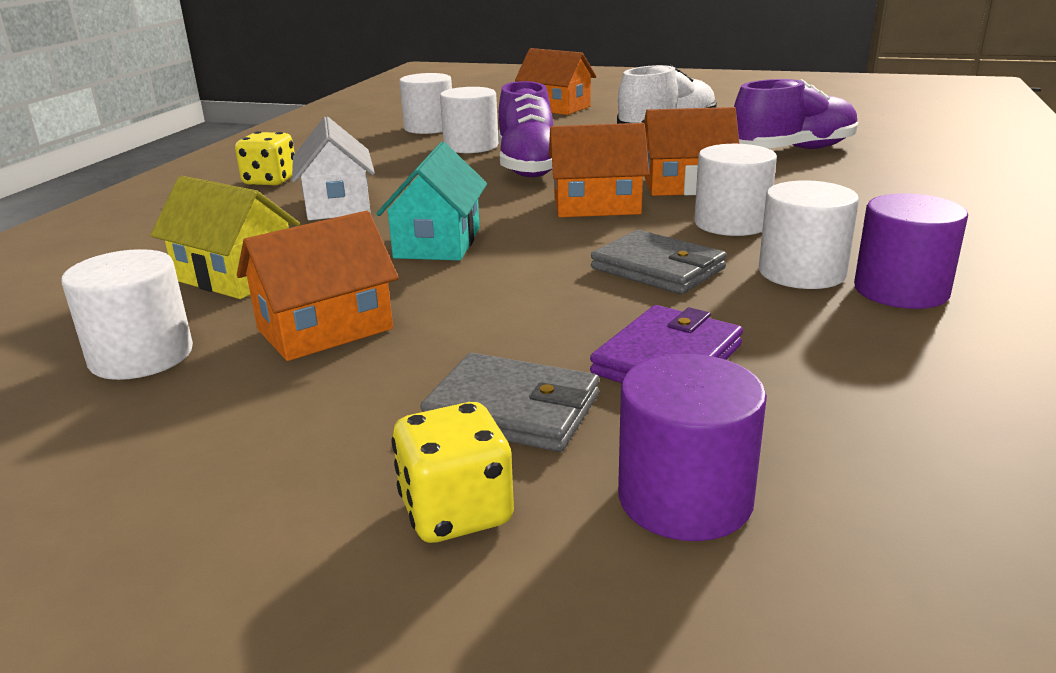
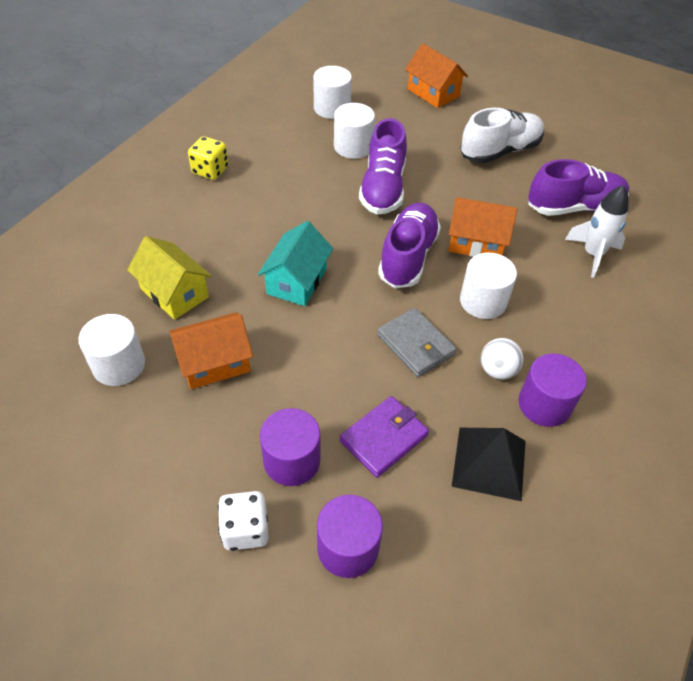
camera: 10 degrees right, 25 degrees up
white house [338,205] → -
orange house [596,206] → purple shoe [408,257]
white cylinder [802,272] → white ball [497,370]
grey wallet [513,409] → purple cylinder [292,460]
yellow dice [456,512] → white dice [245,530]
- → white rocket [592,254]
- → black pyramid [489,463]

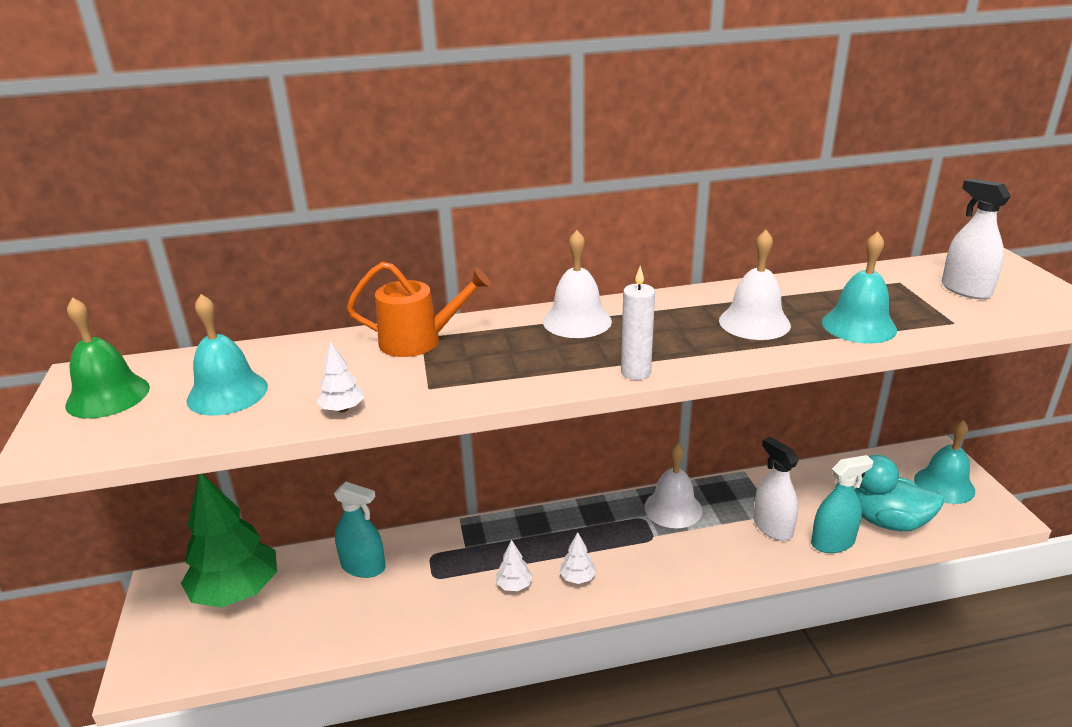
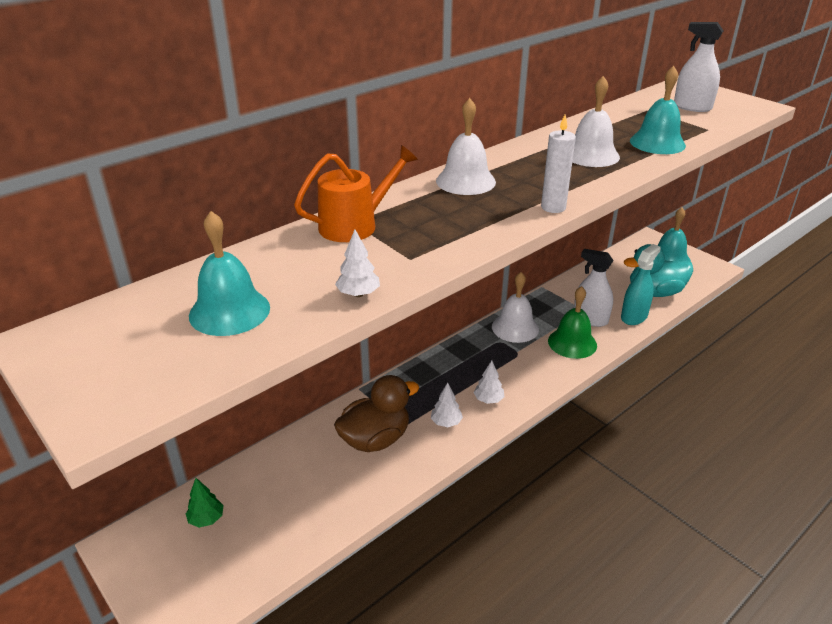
camera: 30 degrees left, 5 degrees up
green bell [108,396] → green bell [572,343], shifted
green tree [237,591] → green tree [206,519], x0.40
turquoise spray bottle [363,566] → -
- → brown duck [375,439]

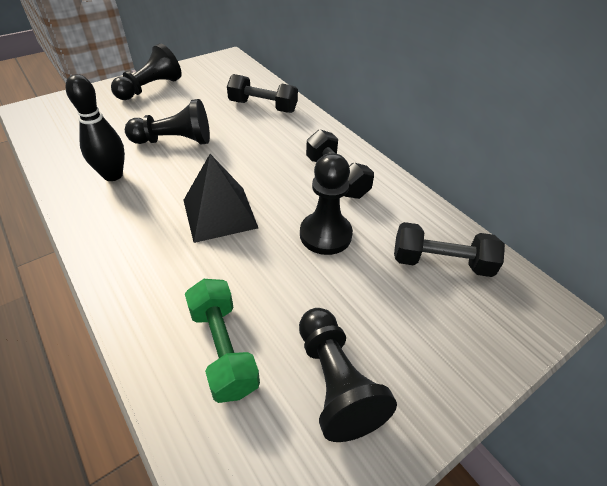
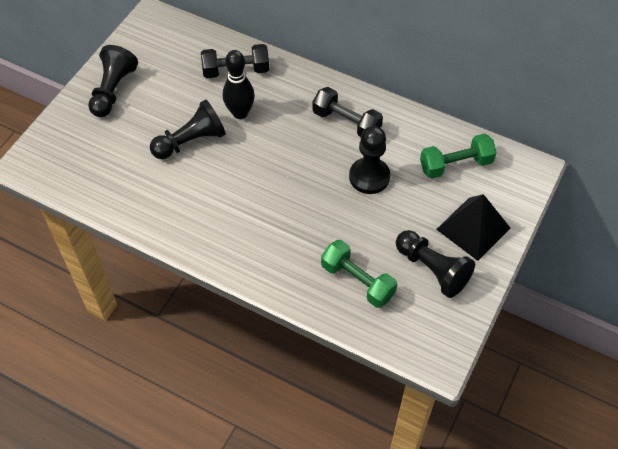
camera: 25 degrees left, 10 degrees up
black bowling pin [113,175] → black bowling pin [240,113], shifted
black pyramid [219,213] → black pyramid [473,228], shifted
black dumbbell [441,262] → green dumbbell [455,165]

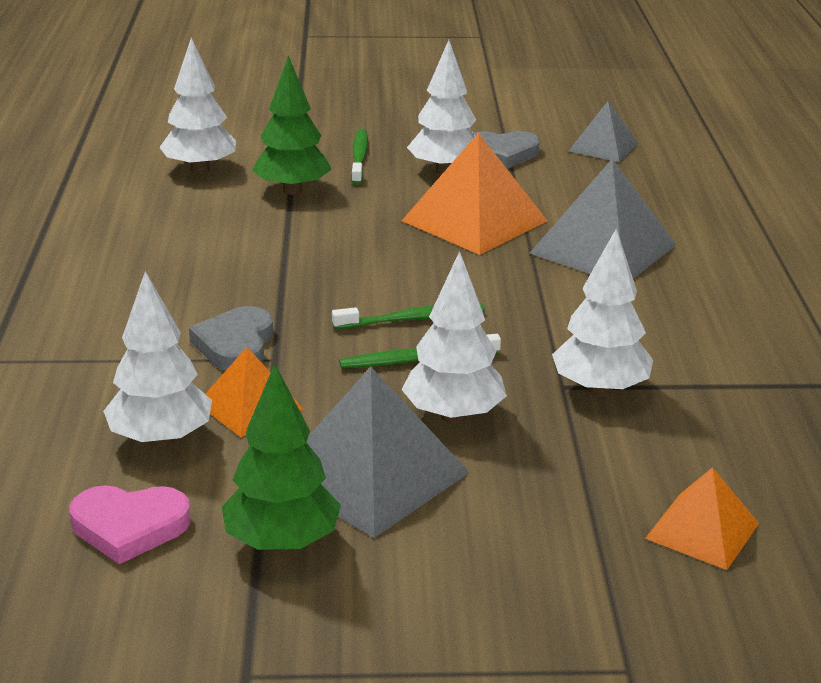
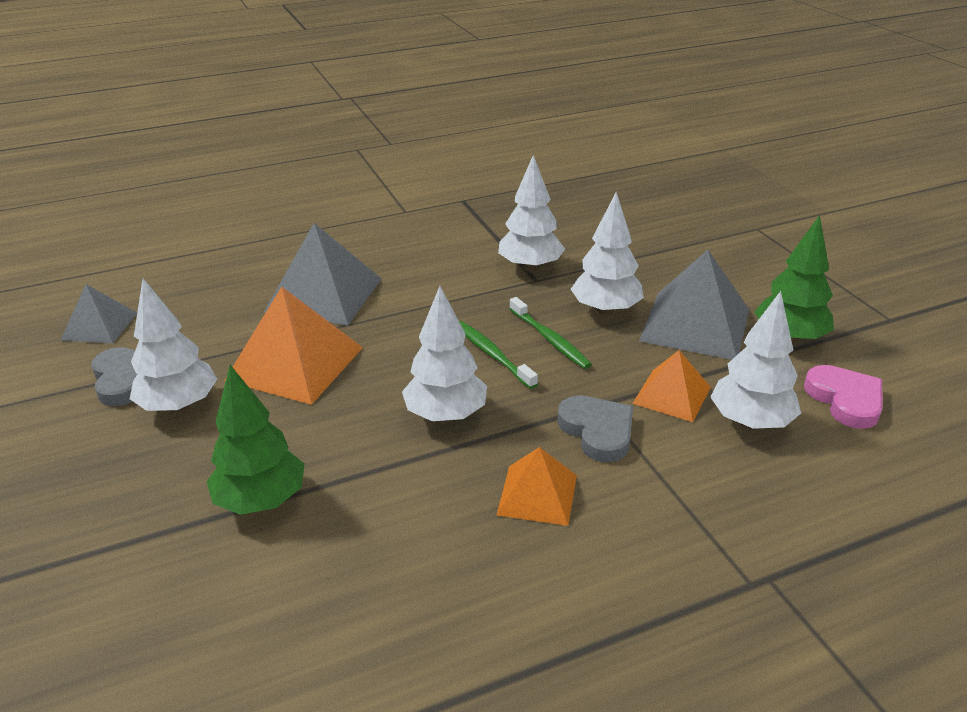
camera: 110 degrees left, 5 degrees up
white tree [200,169] → white tree [446,415], shifted
green toothbrush [359,157] → -
grey heart [235,345] → grey heart [597,431], 105 degrees counterclockwise
orange pyramid [702,531] → orange pyramid [537,494], shifted

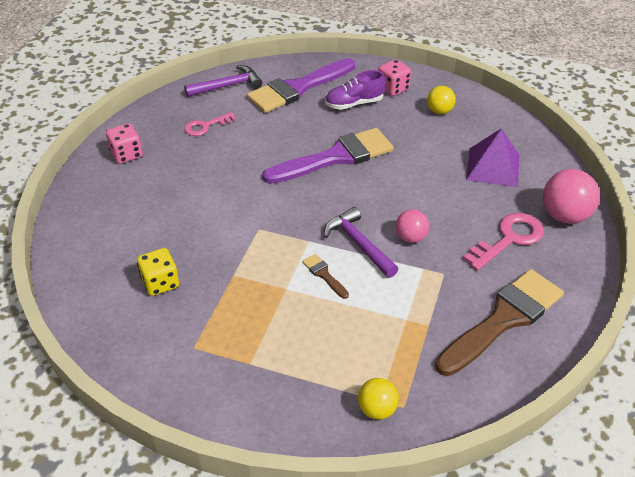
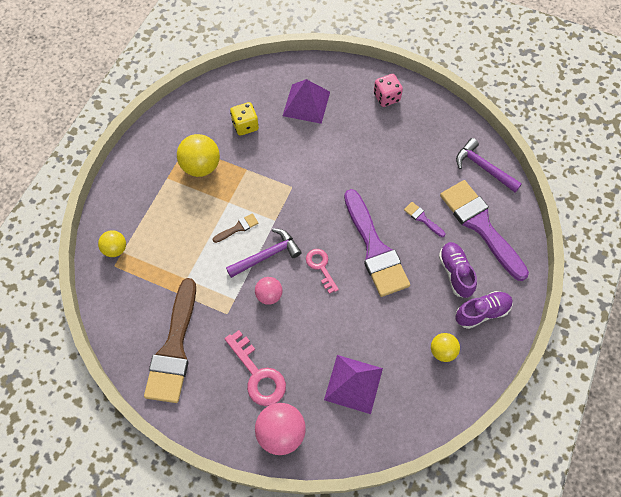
camera: 95 degrees right, 20 degrees up
pink dice [393,88] → purple shoe [482,312]
purple hammer [228,86] → purple hammer [483,167], 150 degrees clockwise
pink key [205,126] → pink key [321,267], shifted
brown brush [503,319] → brown brush [174,348], 45 degrees clockwise
- → purple pyramid [306,103]
- → yellow ball [201,166]
- → purple brush [422,218]

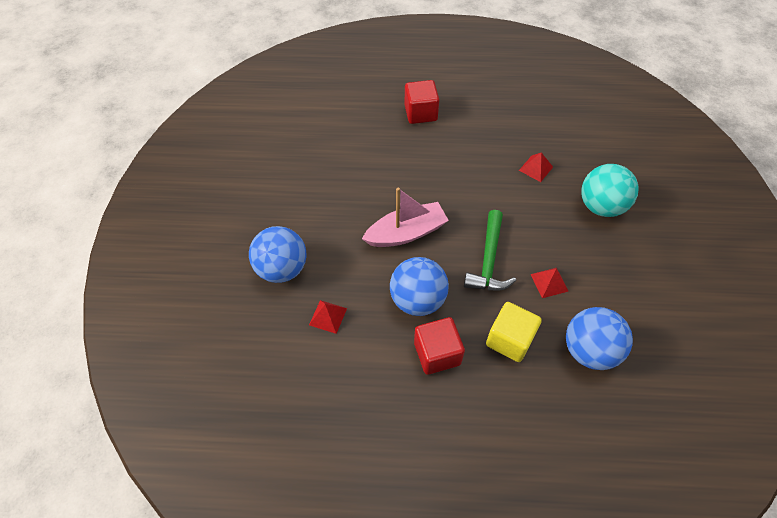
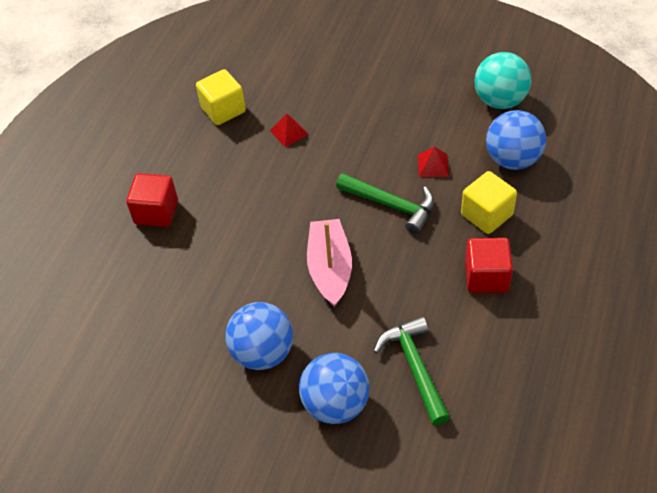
camera: 70 degrees left, 5 degrees down
turquoise ball [600,206] → turquoise ball [500,100], shifted
blue ball [418,300] → blue ball [263,353], shifted
red pyramid [328,316] → green hammer [415,368]
- → yellow cube [223,110]

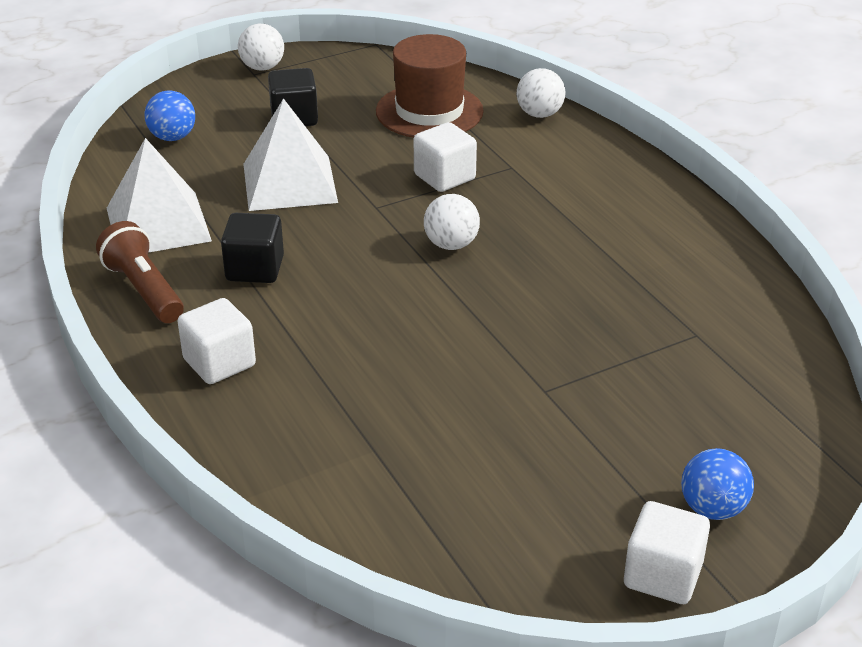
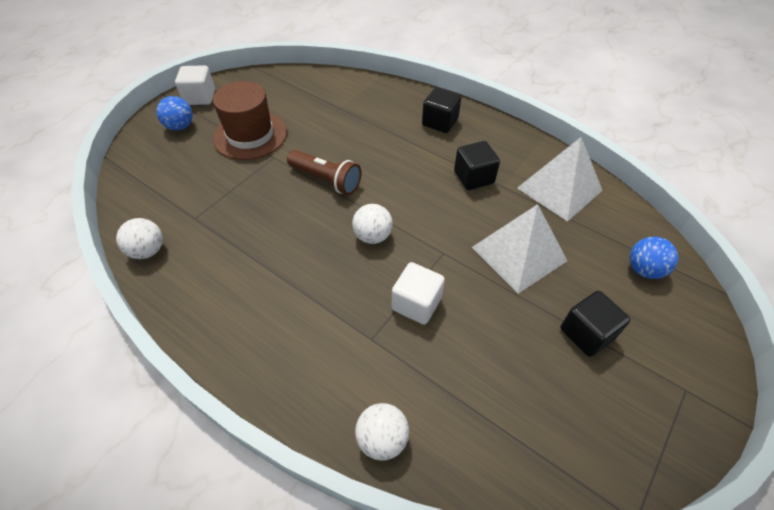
camera: 155 degrees right, 15 degrees up
white ball [262,67] → white ball [148,251], shifted
brown hat [429,111] → brown hat [250,135], shifted
brown flashlight [144,290] → brown flashlight [326,180], shifted
white cube [219,362] → black cube [440,122]

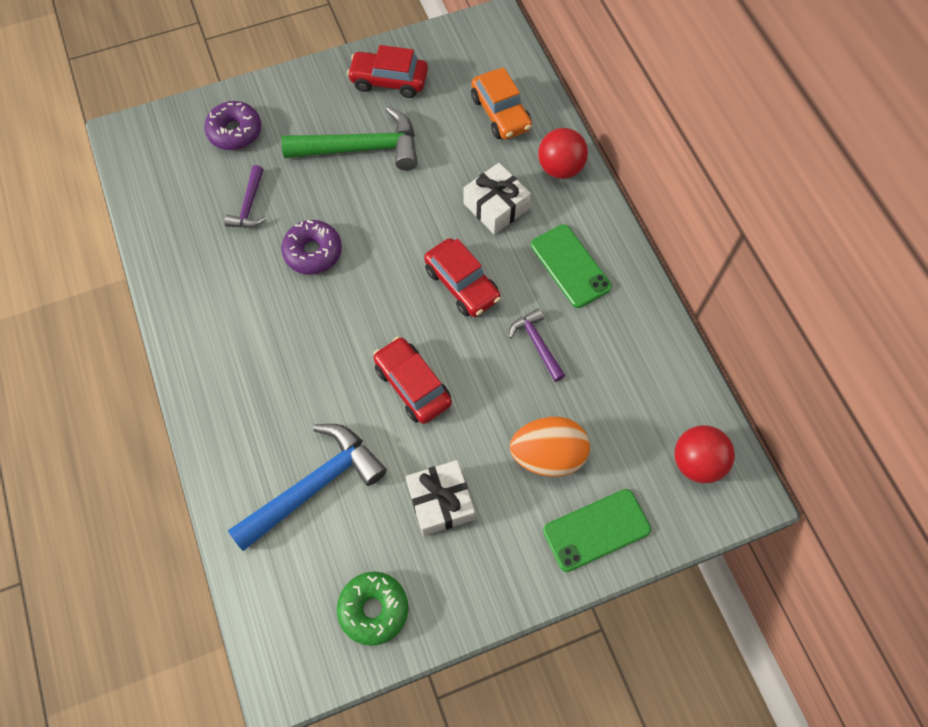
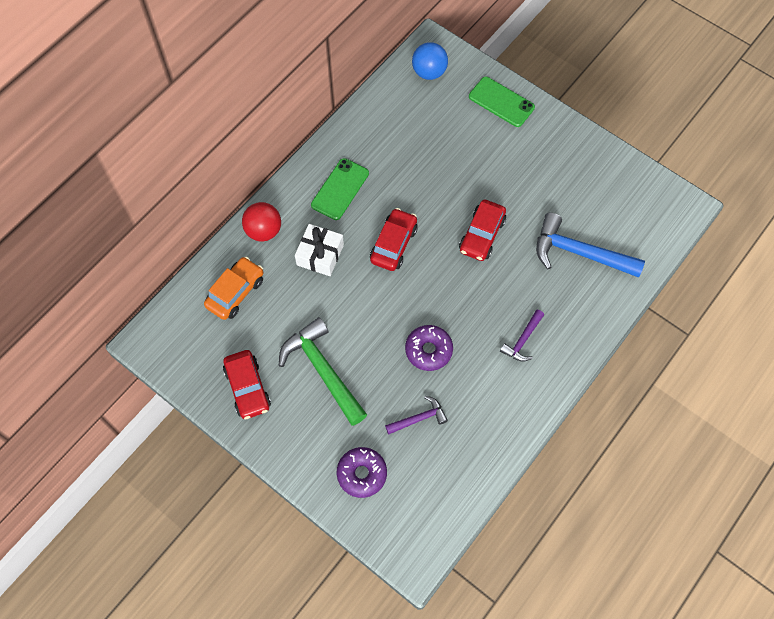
camera: 120 degrees left, 0 degrees up
purple hammer [537,344] → purple hammer [522,340], shifted
orange egg [547,455] → -
red ball [696,462] → blue ball [429,72]
white gift [440,502] → -
green donut [373,609] → -

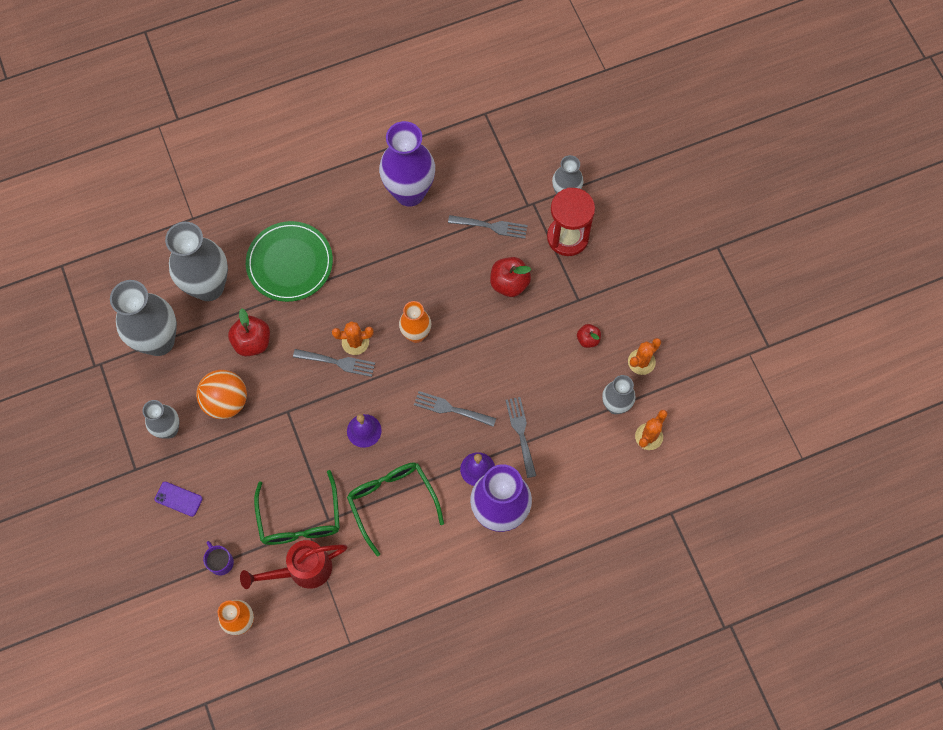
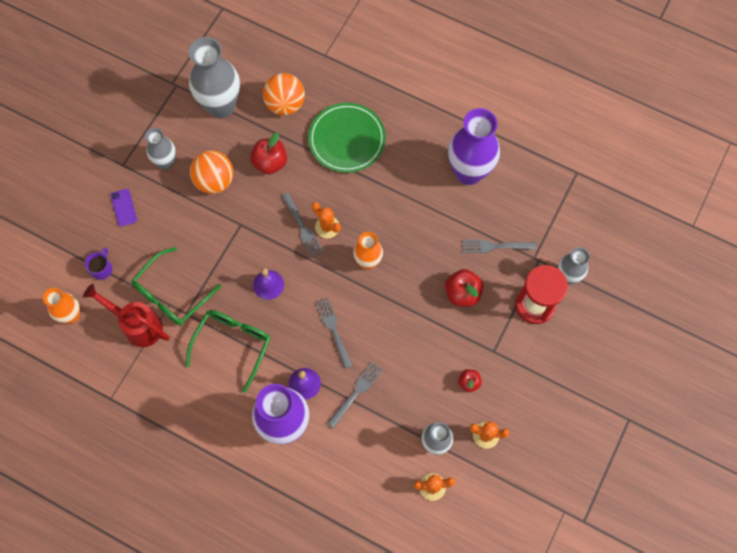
camera: 50 degrees right, 0 degrees up
grey fork [491,226] → grey fork [494,246], 120 degrees clockwise
grey vase [208,287] → orange ball [285,104]

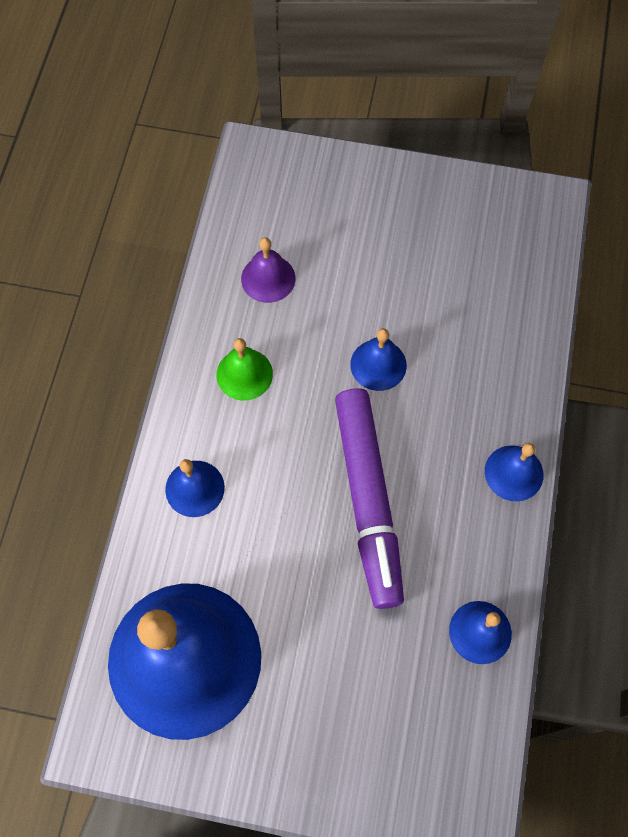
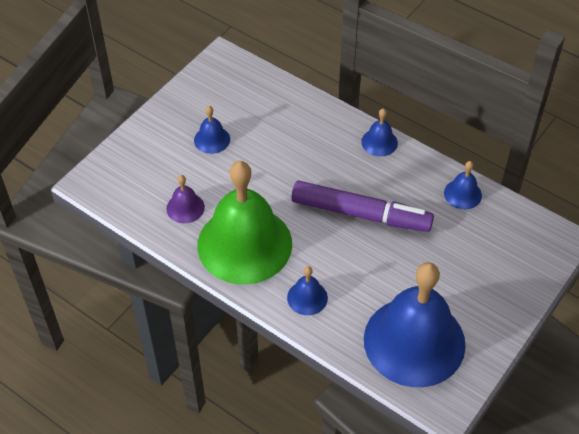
camera: 65 degrees left, 15 degrees down
blue bell [378,364] → blue bell [212,139], shifted
green bell [244,374] → green bell [244,244], x2.43

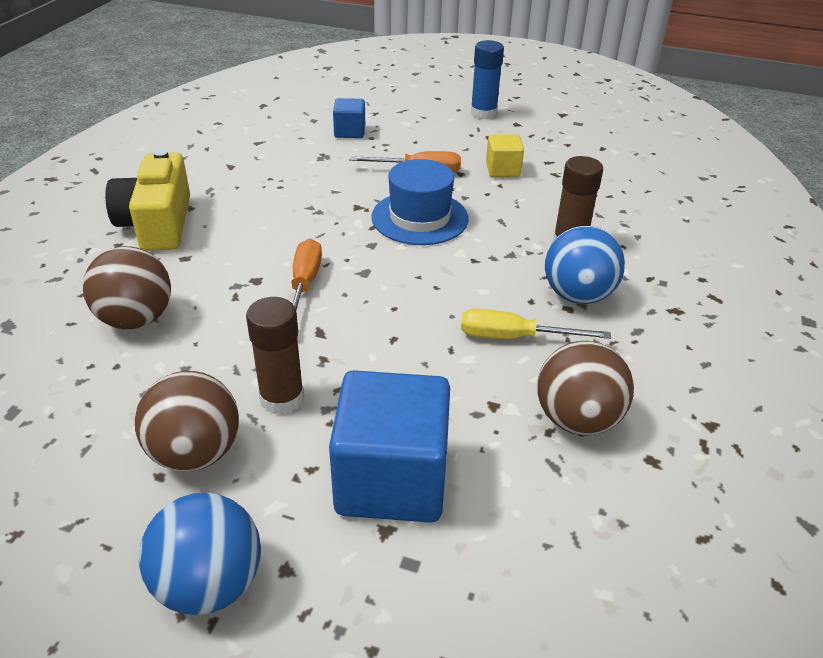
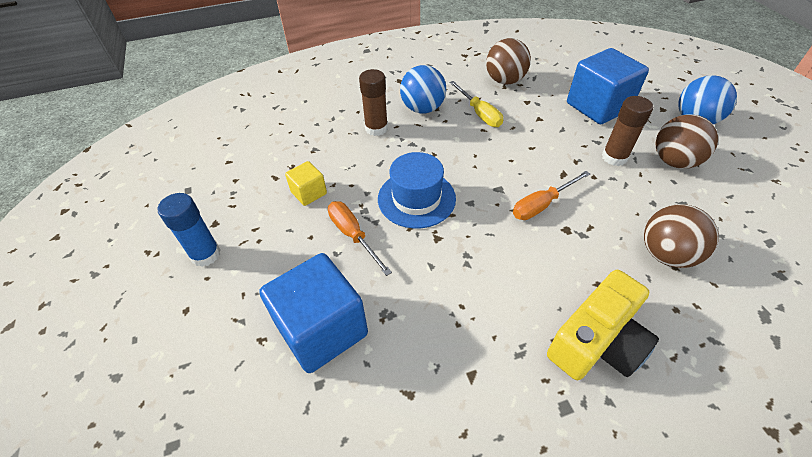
camera: 125 degrees left, 10 degrees up
blue cube [350,132] → blue cube [322,329], x2.01

